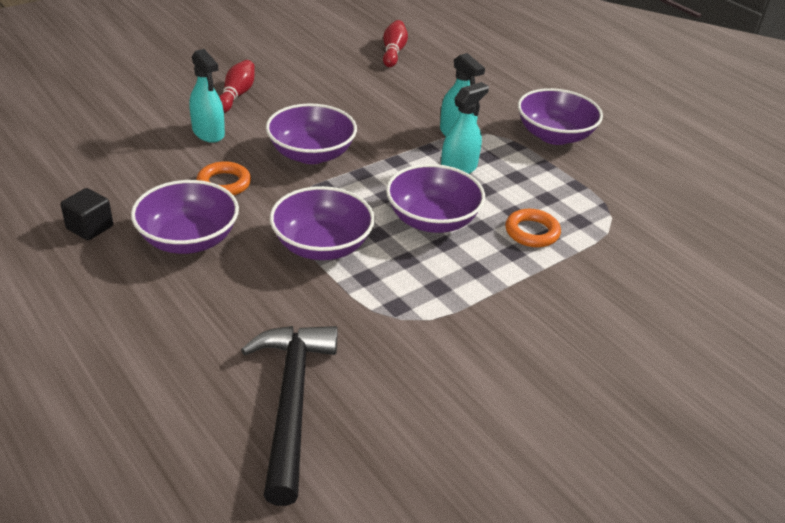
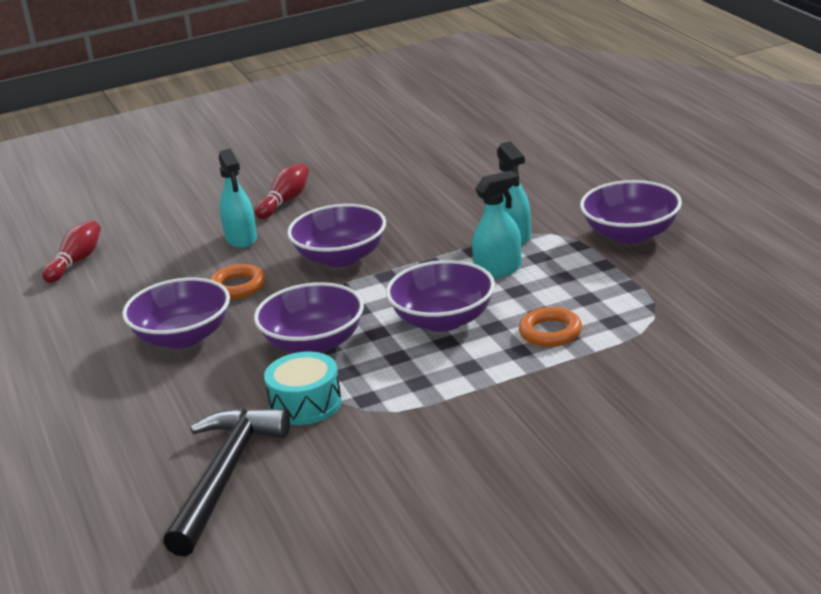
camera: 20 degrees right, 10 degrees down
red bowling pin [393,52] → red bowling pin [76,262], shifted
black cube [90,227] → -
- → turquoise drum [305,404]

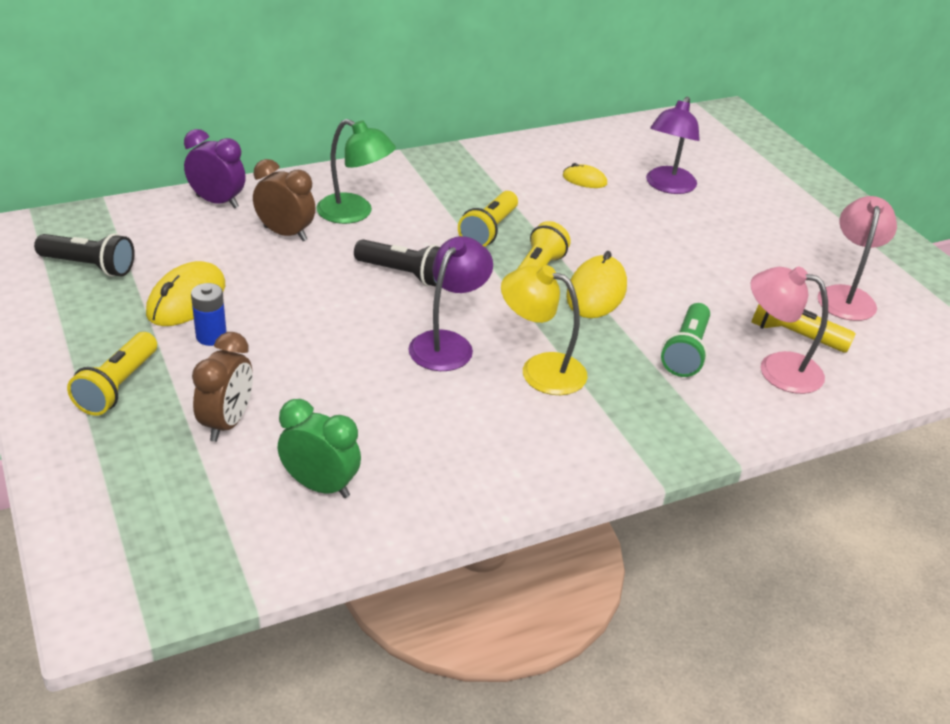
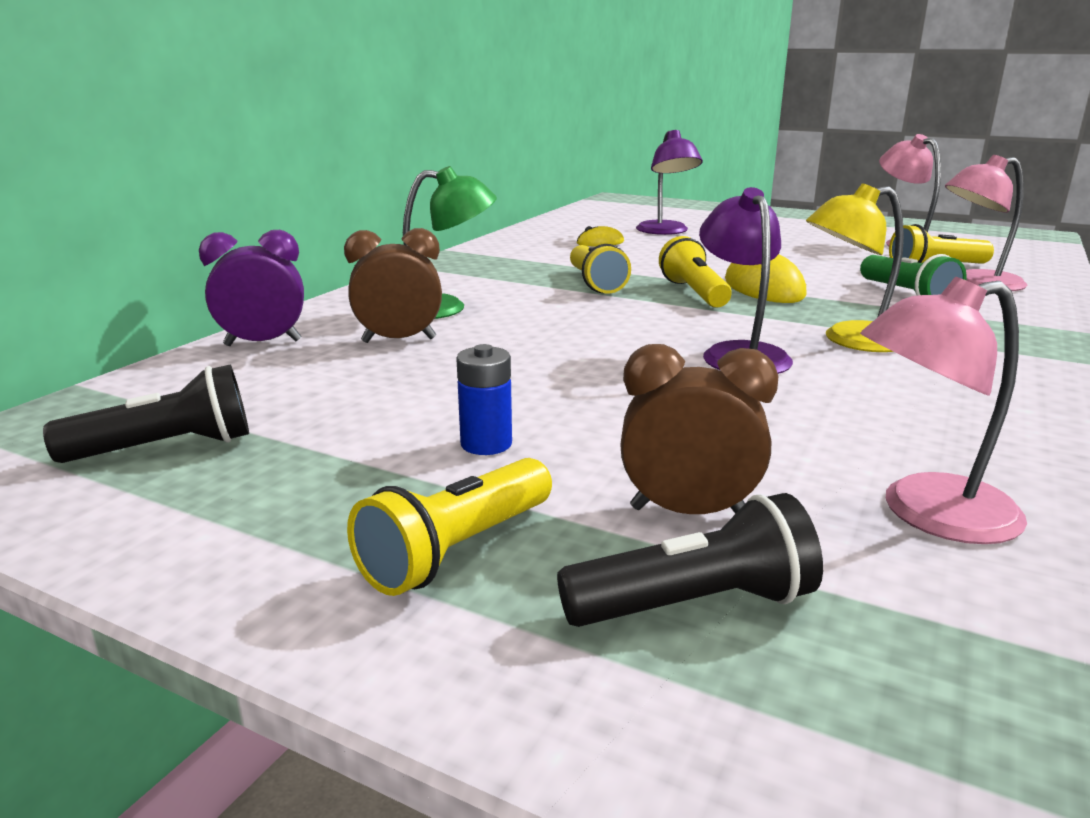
camera: 35 degrees left, 15 degrees down
black flashlight [403,274] → black flashlight [694,605], shifted
yellow mouse [186,299] → -
yellow flashlight [117,386] → yellow flashlight [456,550], 60 degrees clockwise
brown clock [227,423] → brown clock [688,512], 60 degrees counterclockwise
green clock [320,486] → pink lamp [927,514]

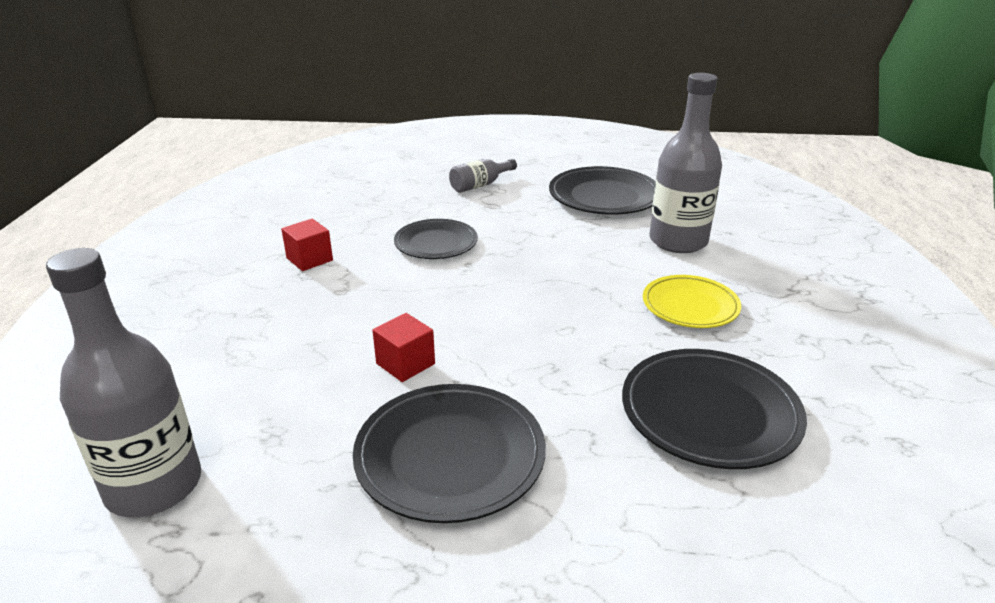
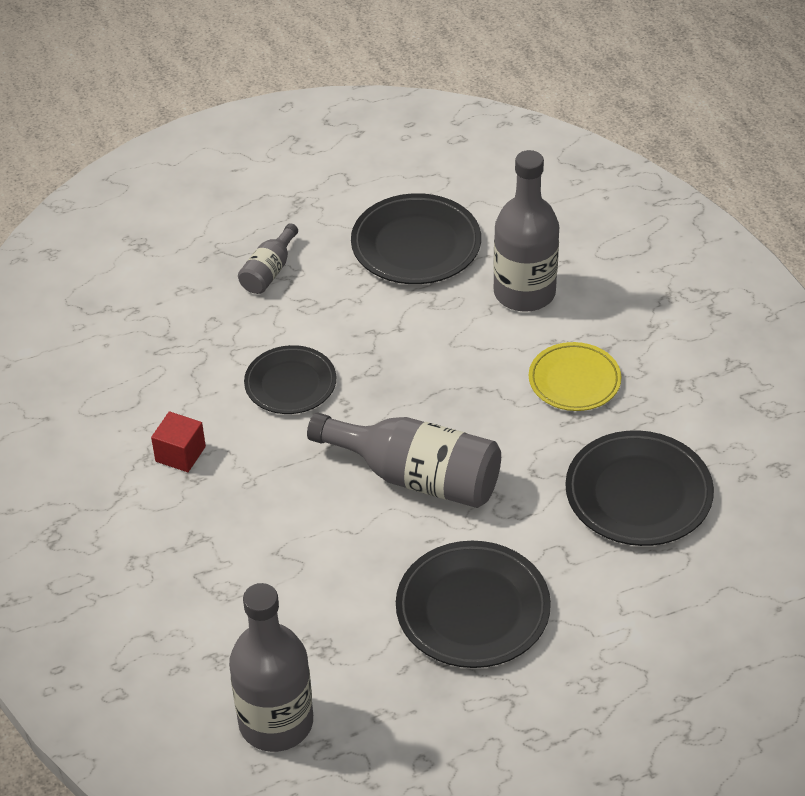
camera: 25 degrees left, 15 degrees up
red cube [405,364] → -
- → grey bottle [417,477]

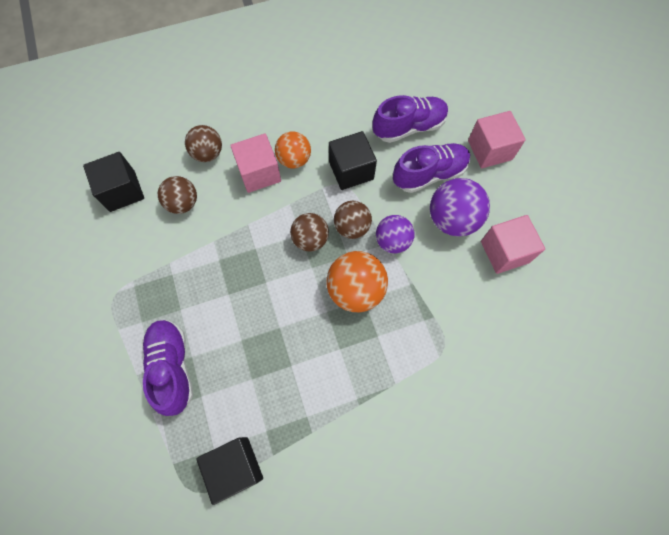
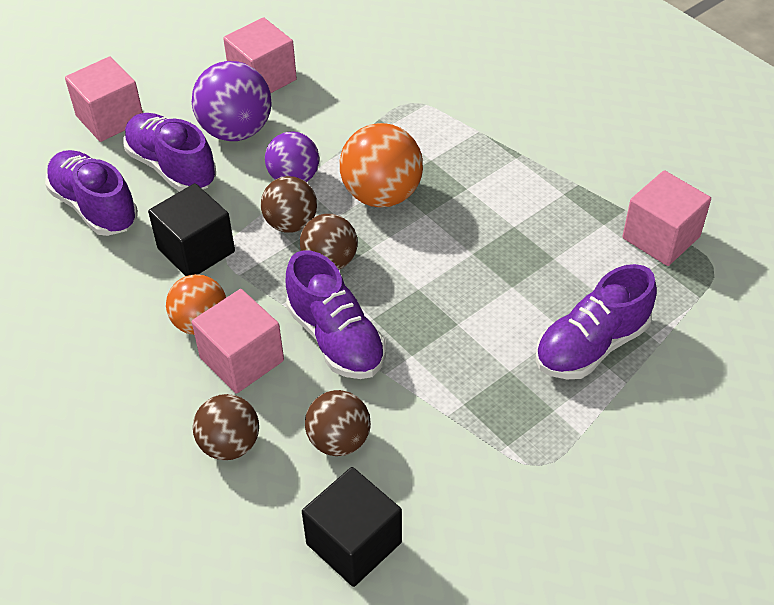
camera: 110 degrees left, 20 degrees down
black cube [235,467] → pink cube [661,237]
- → purple shoe [336,338]

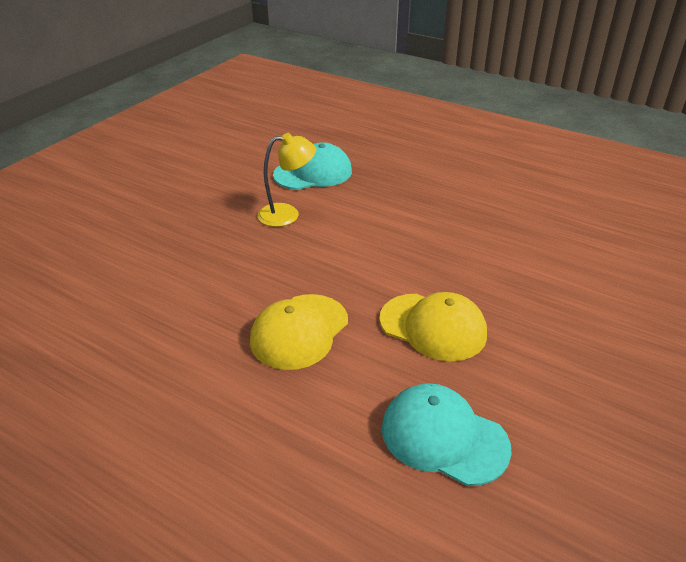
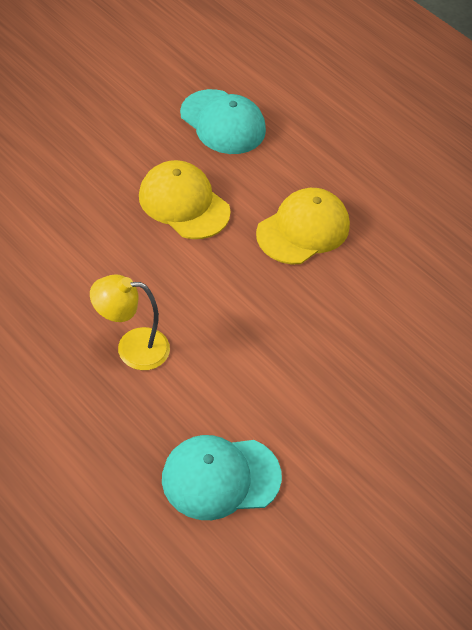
camera: 170 degrees left, 15 degrees up
yellow lamp [287,214] → yellow lamp [132,348], shifted

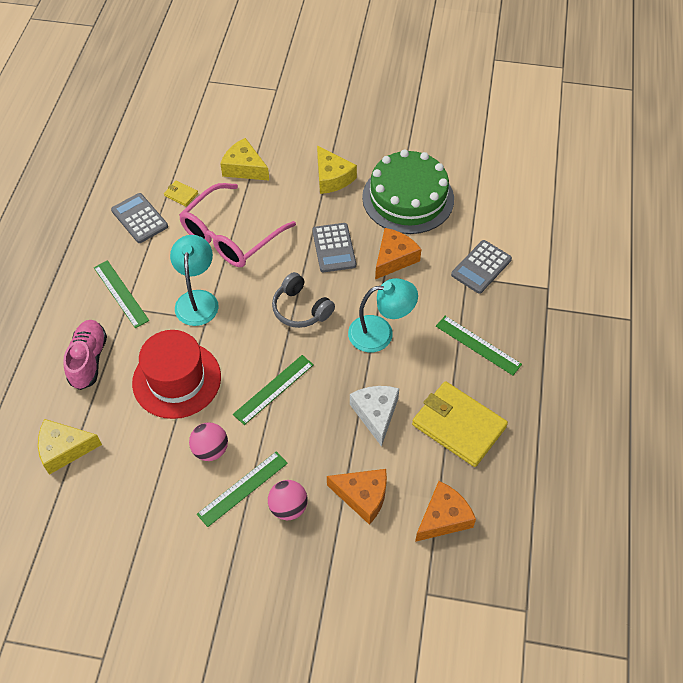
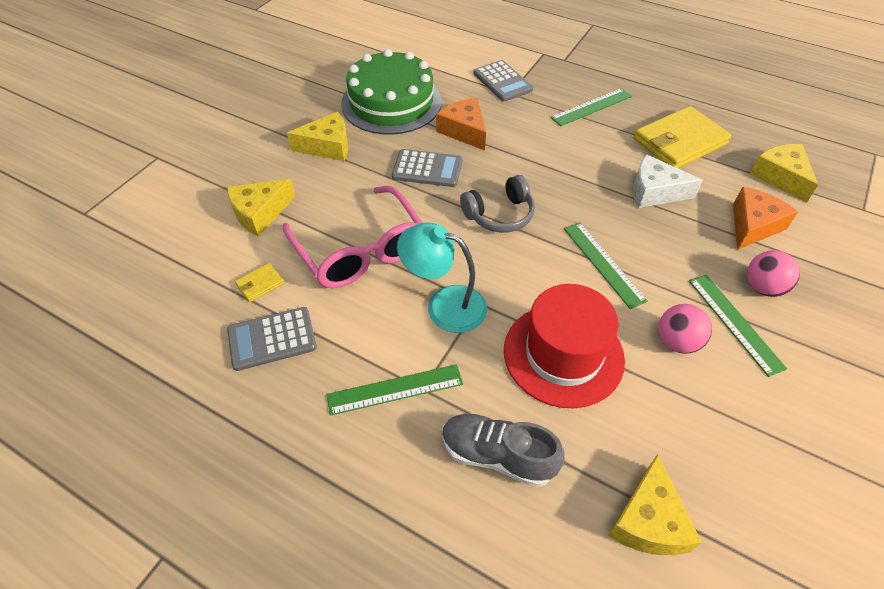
camera: 70 degrees left, 5 degrees down
turquoise lamp [380,333] → -
pink shoe [88,360] → grey shoe [497,455]
orange cheese [443,517] → yellow cheese [780,177]

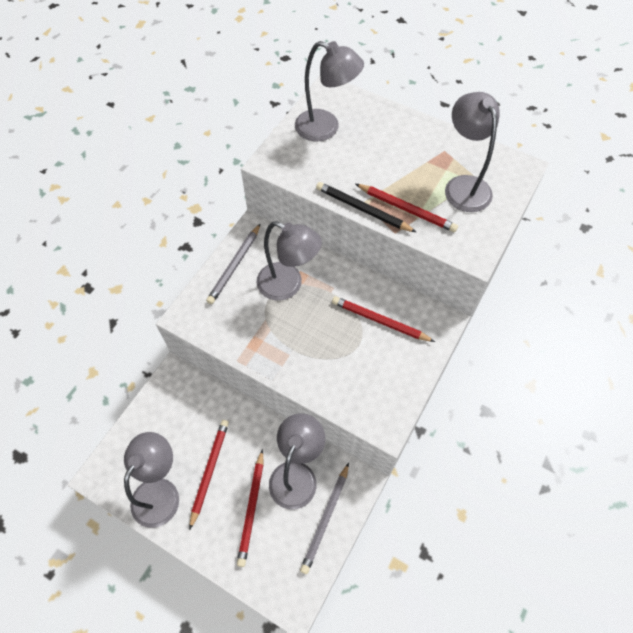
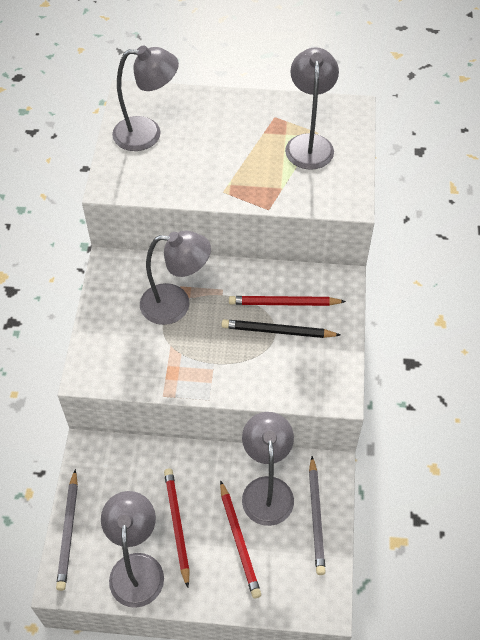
camera: 25 degrees left, 5 degrees down
grey lamp [463,186] → grey lamp [309,143], 45 degrees clockwise
black pencil [362,209] → black pencil [277,331], shifted
red pencil [407,209] → -
grey pencil [234,265] → grey pencil [68,532], shifted

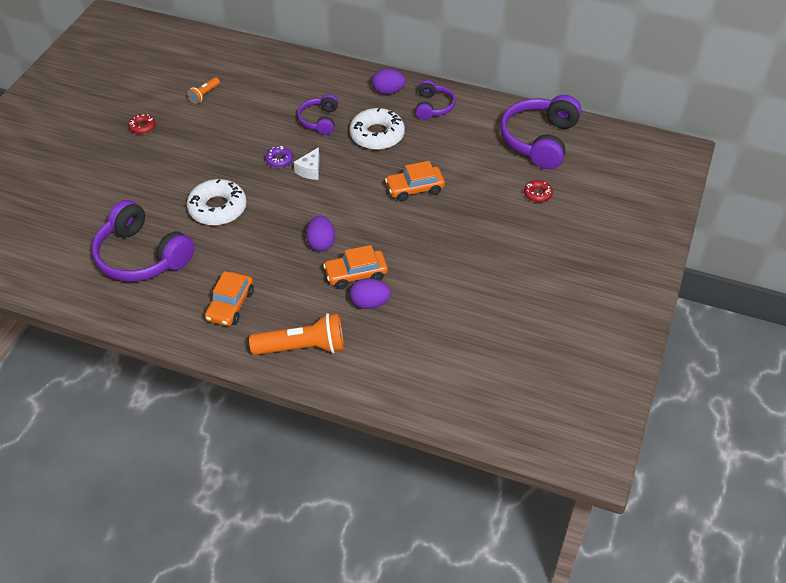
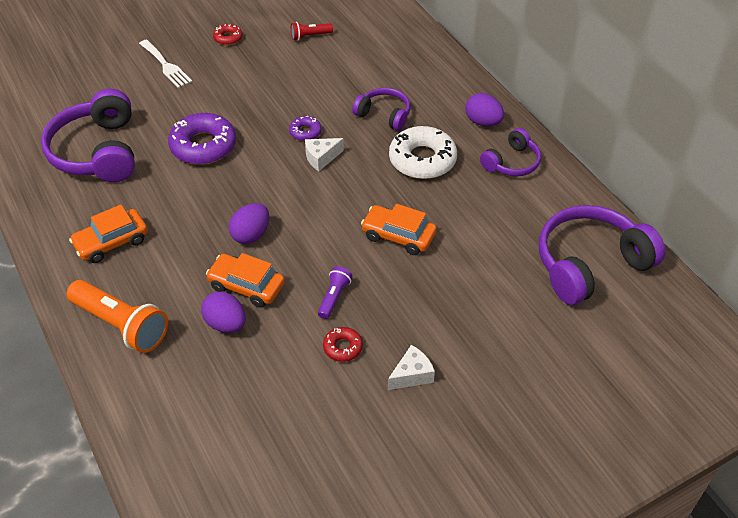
camera: 40 degrees right, 0 degrees up
orange flashlight [204,95] → red flashlight [310,36]
purple headphones [319,120] → purple headphones [384,115], 75 degrees clockwise
white donut [217,208] → purple donut [203,146]
red donut [537,194] → red donut [343,347], shifted
- → white fork [166,66]
- → purple flashlight [334,297]
- → white cheese [412,375]

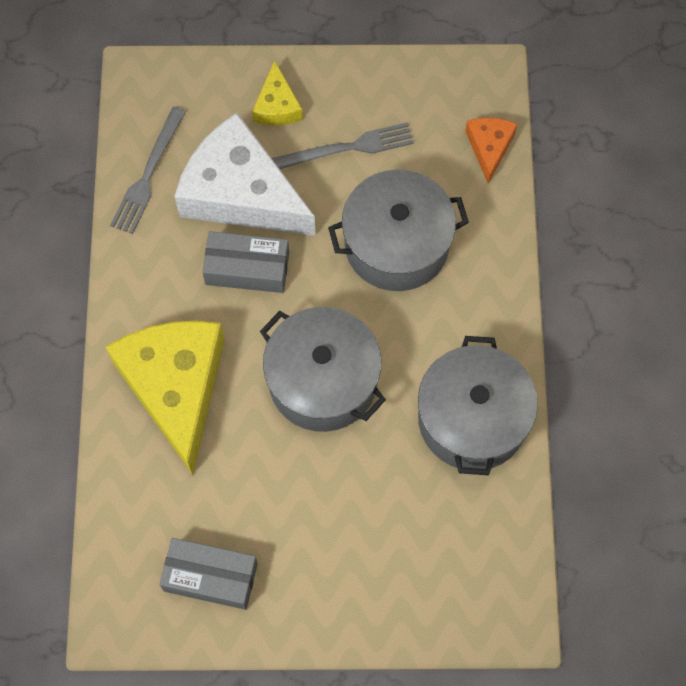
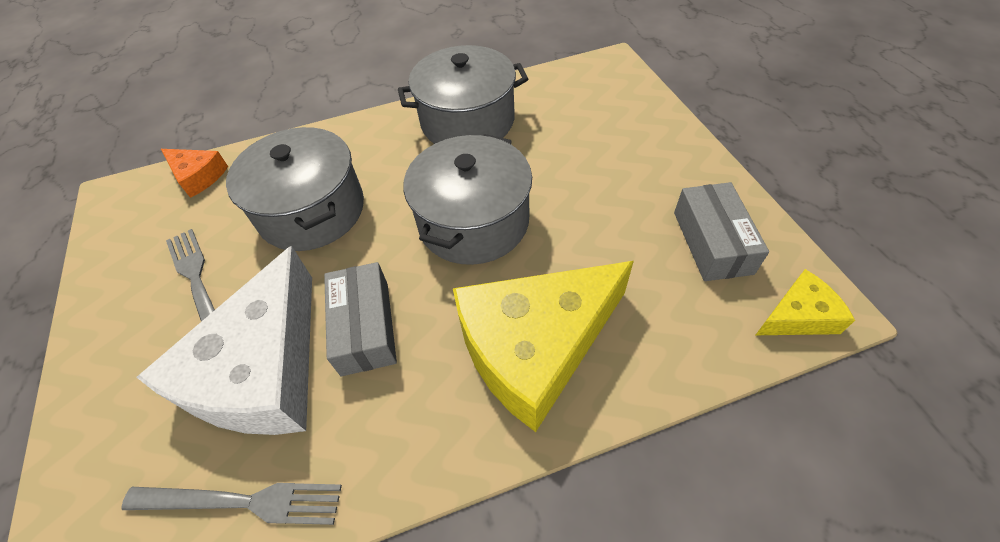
camera: 105 degrees left, 15 degrees down
yellow cheese [277,105] → yellow cheese [798,316], shifted
orange cheese [489,147] → orange cheese [198,176], 135 degrees counterclockwise

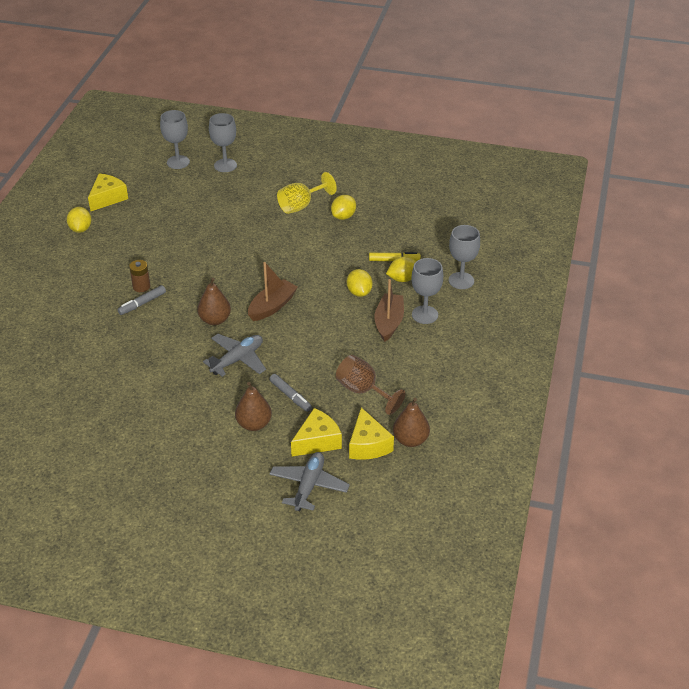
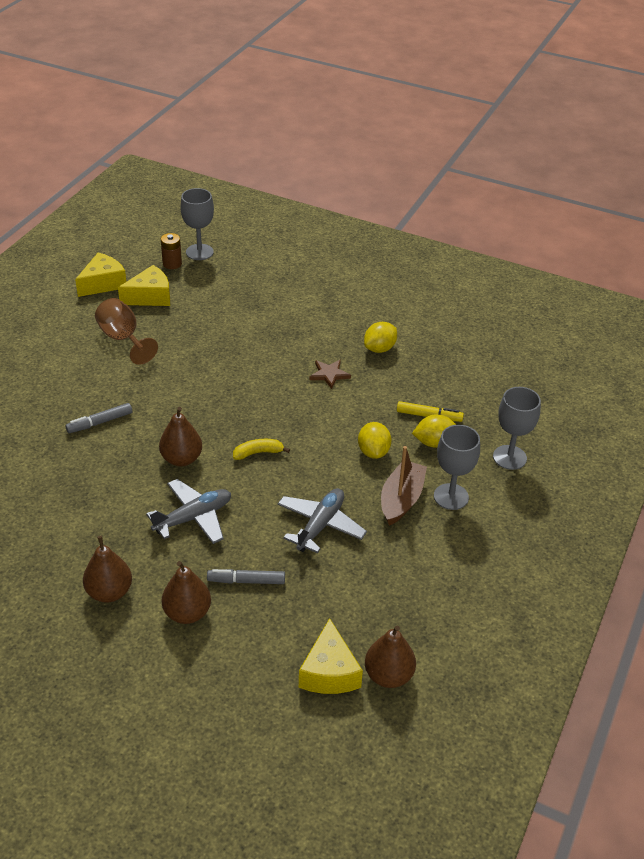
camera: 10 degrees right, 0 degrees up
grey goblet [225,165] → -
yellow goblet [301,205] → -
yellow lemon [80,229] → -
brown battery [141,286] → brown battery [172,264], shifted
brown boat [272,306] → yellow banana [258,453]
brown goblet [363,391] → brown goblet [123,339], shifted
grey marker [290,396] → grey marker [246,581], 120 degrees clockwise
yellow cheese [317,441] → yellow cheese [150,297], shifted
grey plane [309,486] → grey plane [320,525], shifted
- → brown star [329,374]
- → brown pear [109,592]

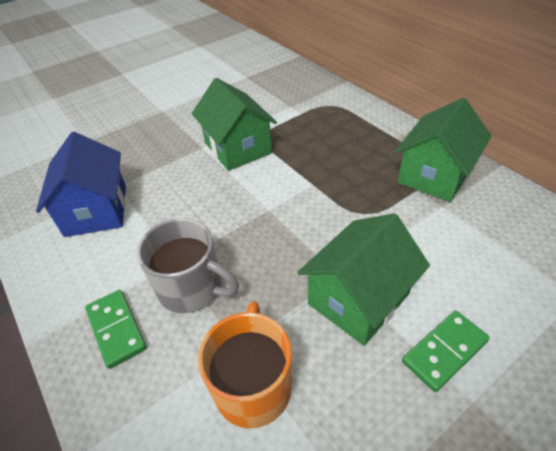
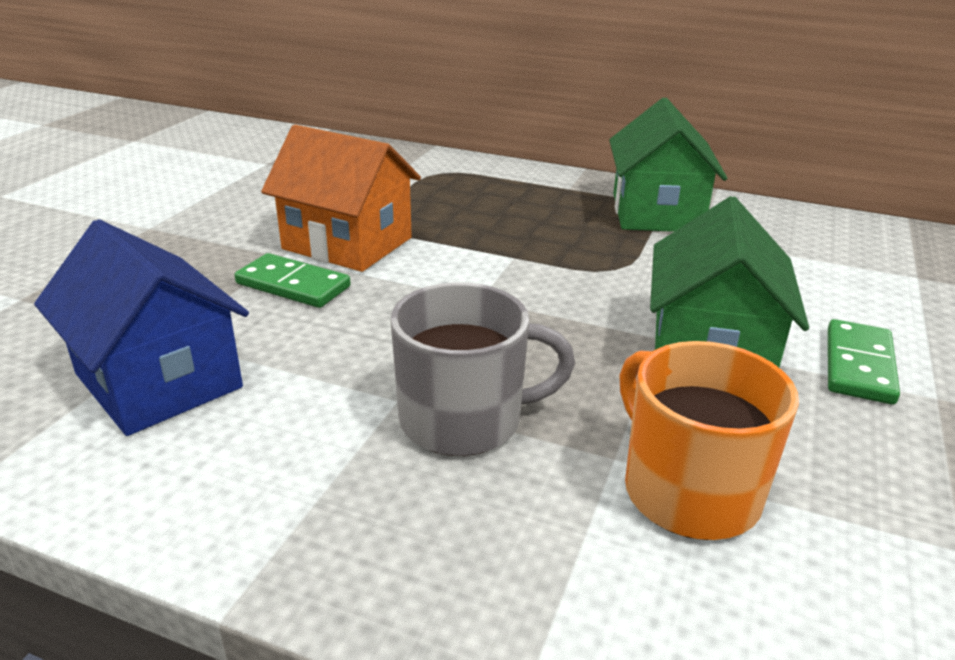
camera: 35 degrees left, 15 degrees down
green house [237,148] → orange house [347,243]
green domino [116,329] → green domino [293,285], shifted

